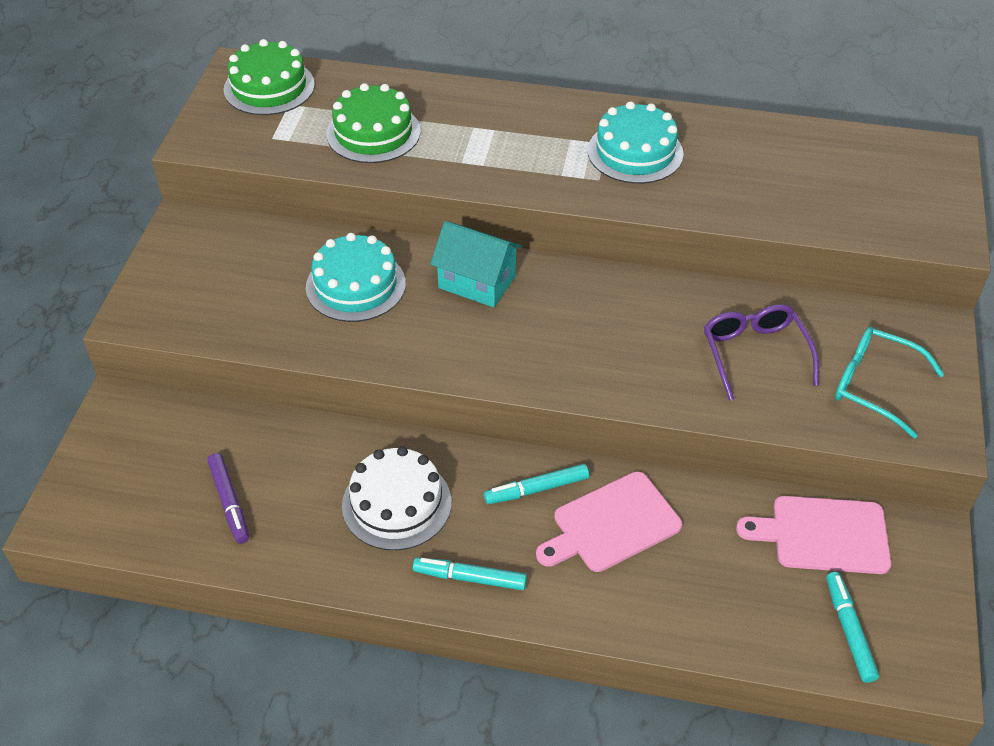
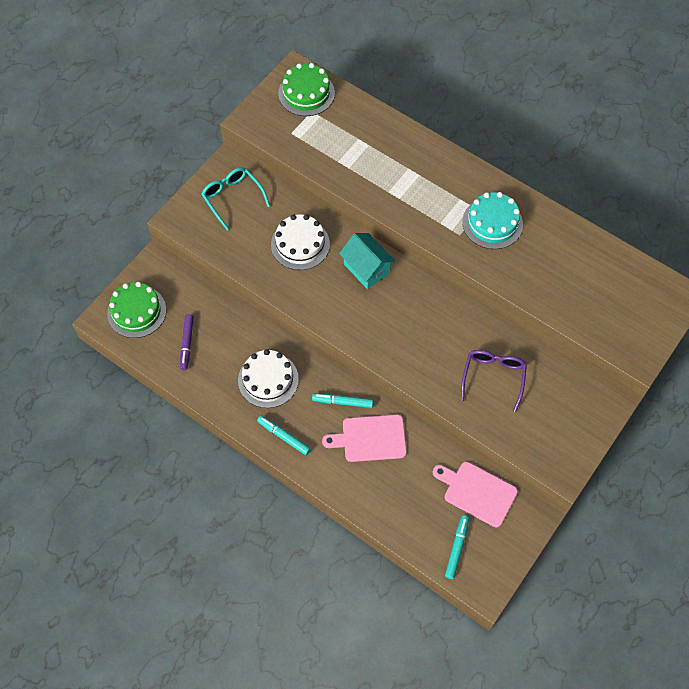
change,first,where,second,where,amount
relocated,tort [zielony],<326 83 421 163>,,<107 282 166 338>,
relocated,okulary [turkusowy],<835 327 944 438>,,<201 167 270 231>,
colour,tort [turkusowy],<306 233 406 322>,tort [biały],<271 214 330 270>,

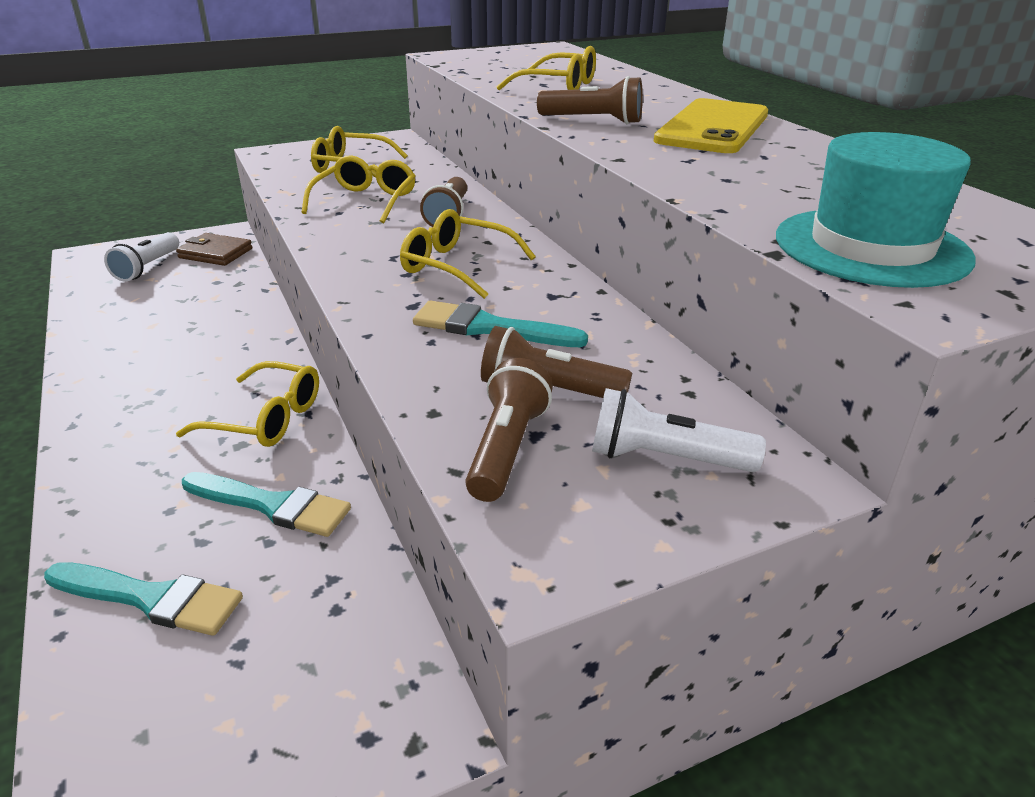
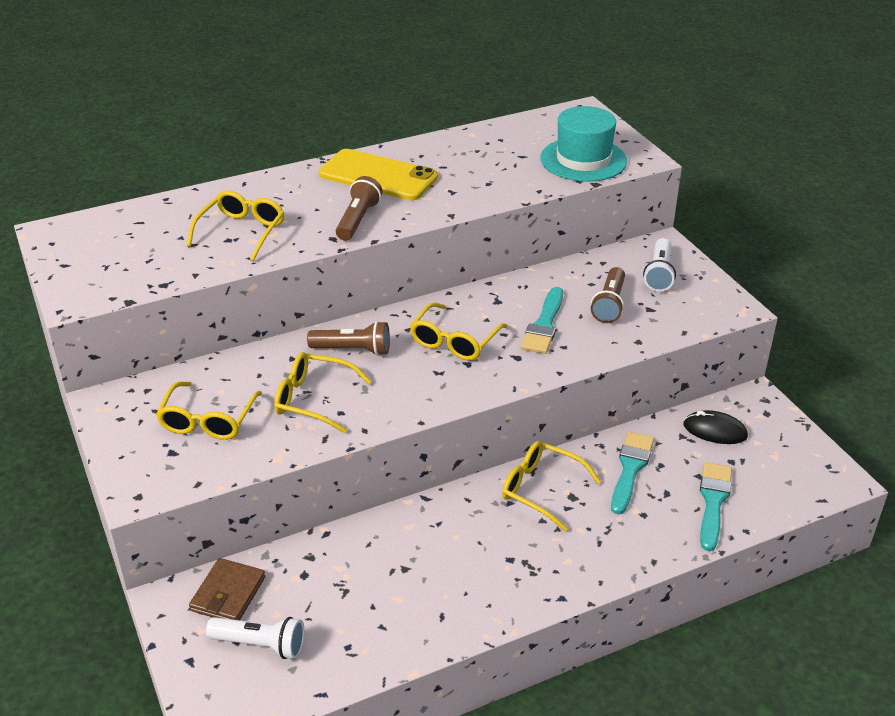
change,first,where,second,where,amount
missing,latarka [brązowy],<465 358 553 502>,,,
appeared,,,myszka [czarny],<683 410 748 444>,
spun,okulary [żółty],<176 361 319 447>,,<502 441 601 531>,75 degrees counterclockwise

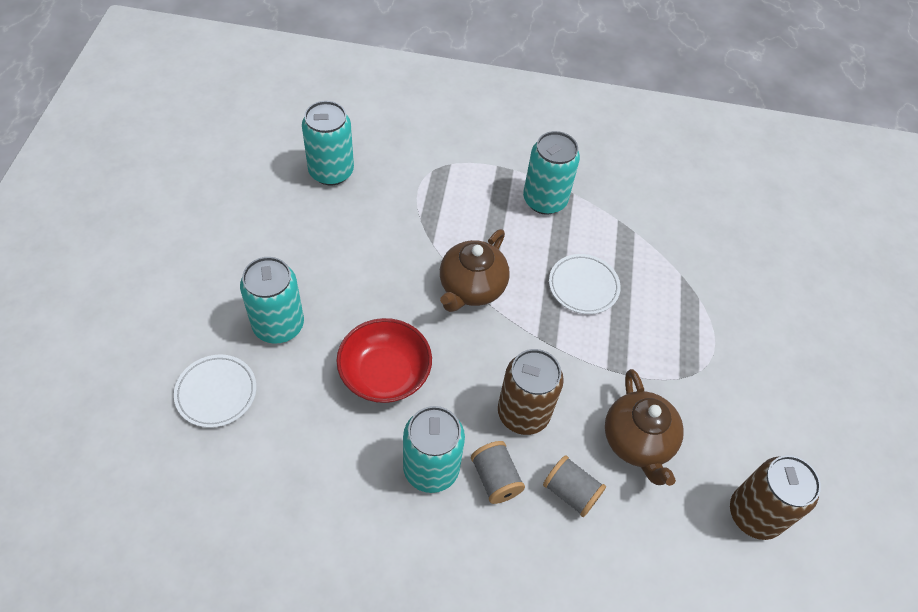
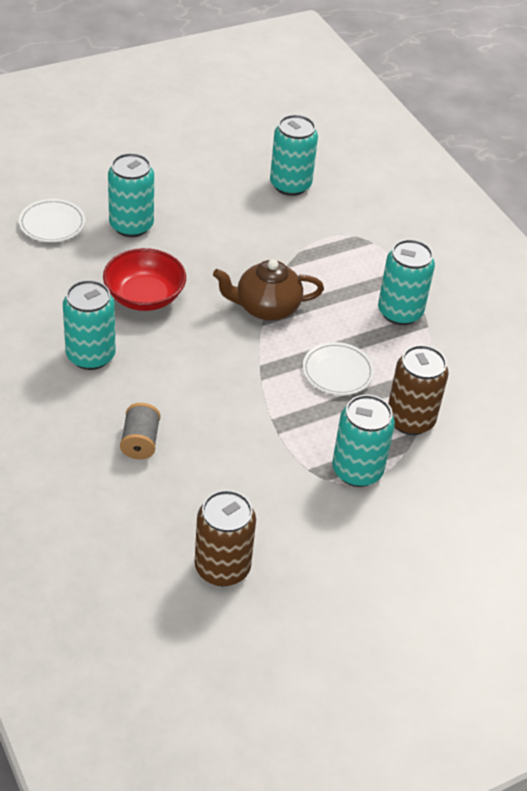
change,first,where,second,where,amount
missing,szpulka [szary],<471 441 525 504>,,,
missing,imbryk [brązowy],<605 369 684 486>,,,
appeared,,,puszka [turkusowy],<332 395 395 487>,
relocated,puszka [brązowy],<498 349 564 435>,,<388 345 449 435>,

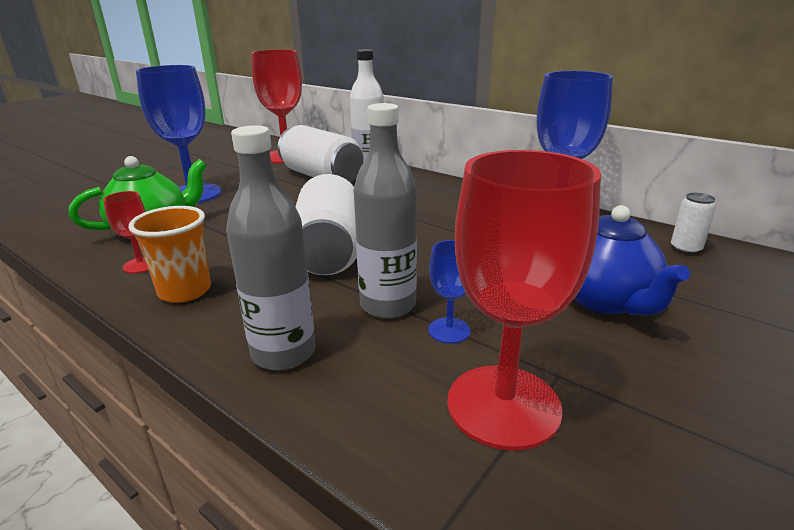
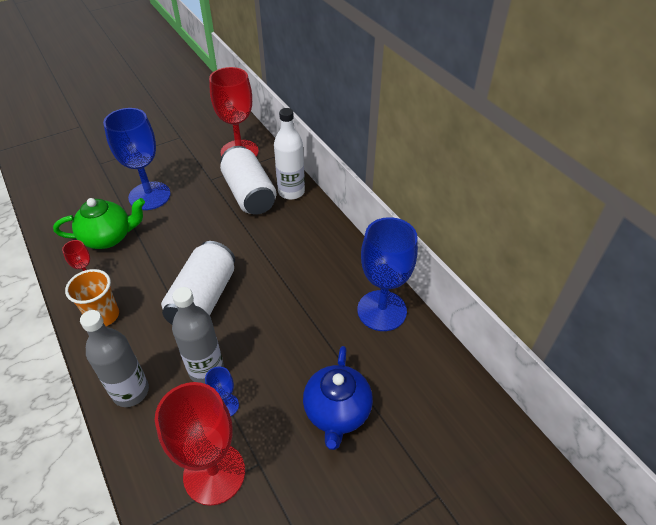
change,first,where,second,where,amount
missing,puszka [biały],<671 193 716 254>,,,

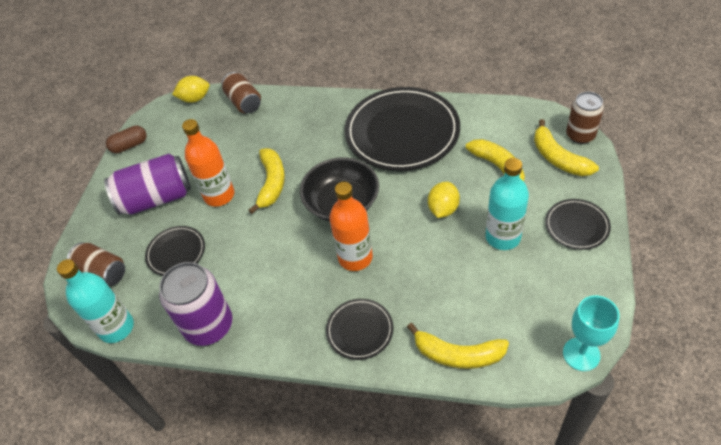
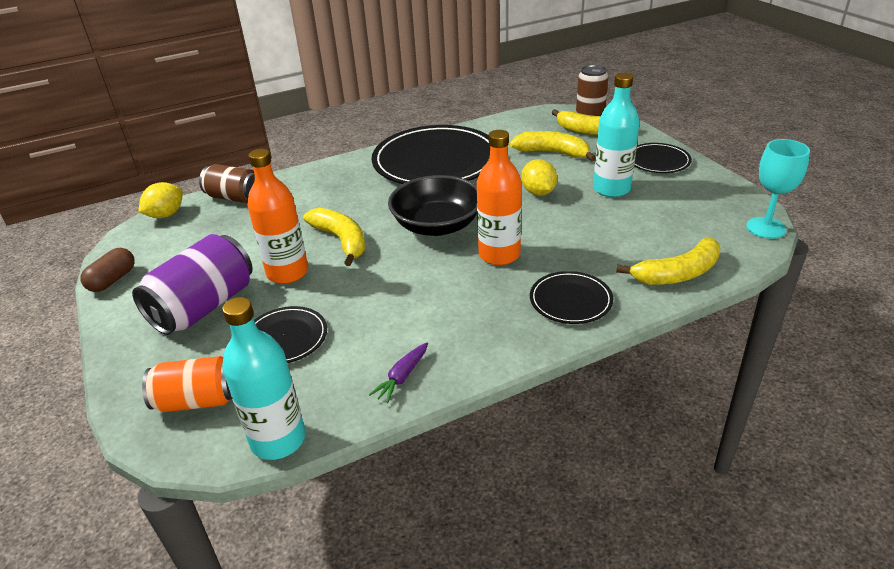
change,first,where,second,where,amount
exchanged,puszka [fioletowy],<159 262 233 346>,marchewka [fioletowy],<369 342 428 403>,
colour,puszka [brązowy],<67 242 125 286>,puszka [pomarańczowy],<142 356 232 412>,

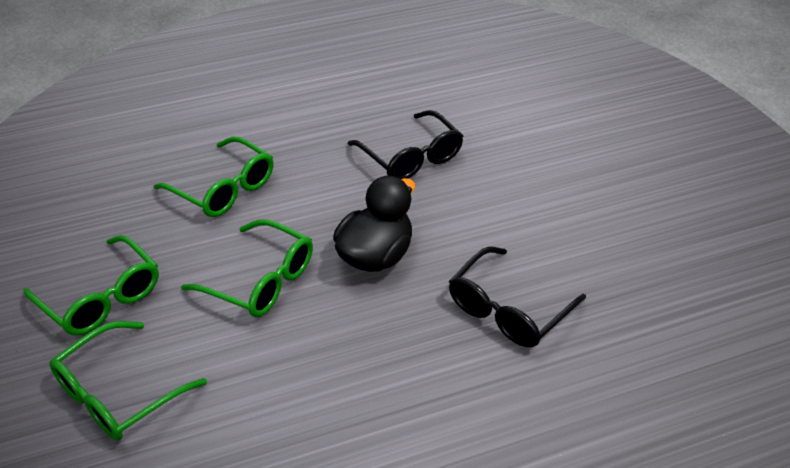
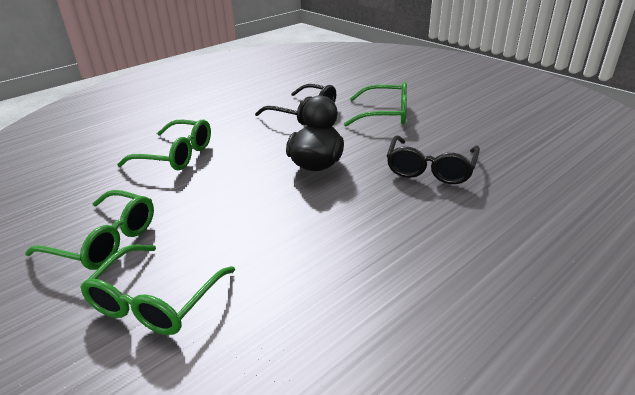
change,first,where,second,where,amount
relocated,okulary [zielony],<181 219 313 317>,,<344 82 407 126>,

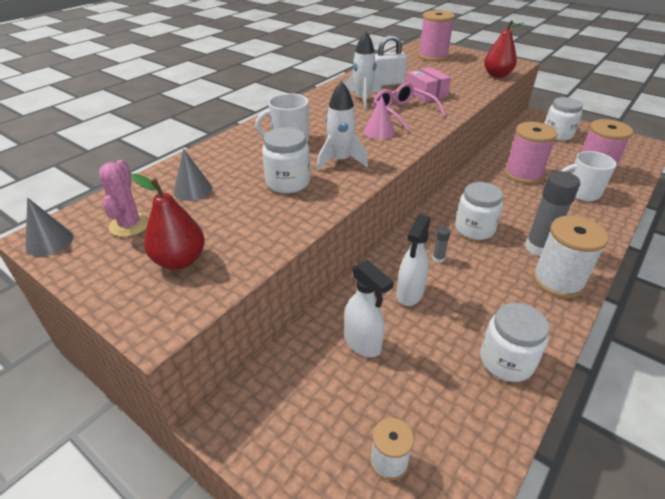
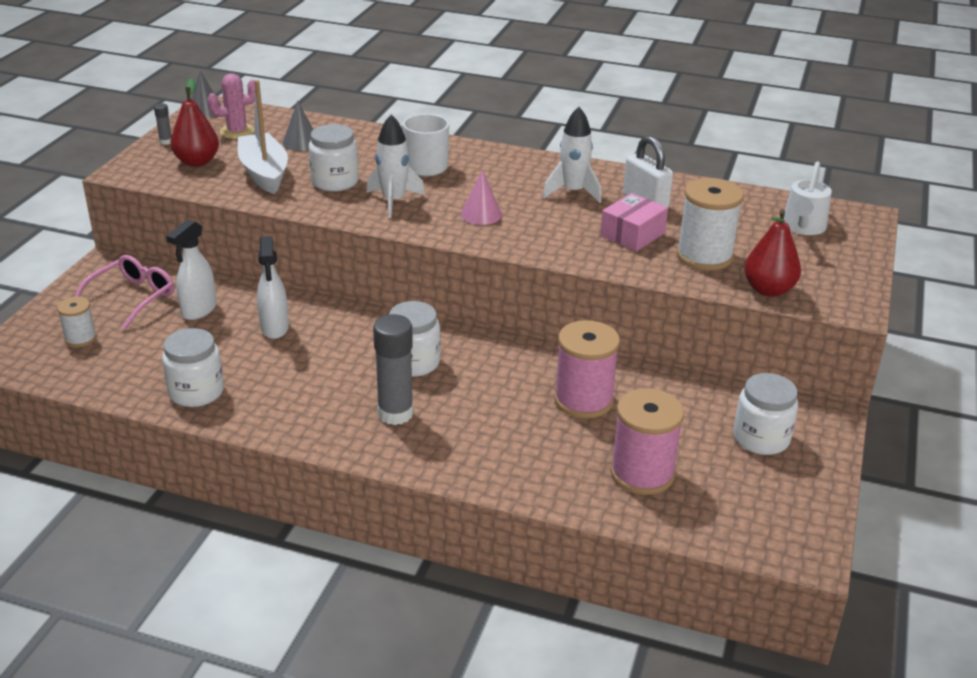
change,first,where,second,where,amount
missing,kubek [biały],<561 151 617 201>,,,
appeared,,,łódka [biały],<238 80 288 194>,
relocated,okulary [różowy],<373 82 446 131>,,<75 255 174 330>,
relocated,klej w sztyfcie [szary],<432 226 451 263>,,<154 103 171 145>,
relocated,szpulka [biały],<533 216 609 298>,,<677 178 744 271>,
exchanged,szpulka [różowy],<418 10 455 62>,konewka [biały],<784 161 832 235>,
spun,spryskiwacz [biały],<397 214 431 306>,,<257 236 289 339>,105 degrees counterclockwise

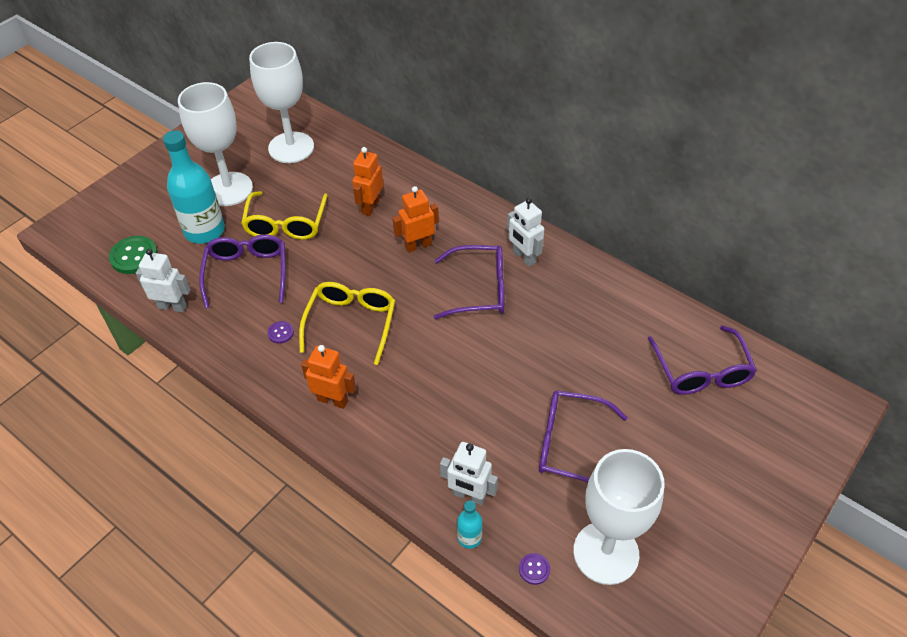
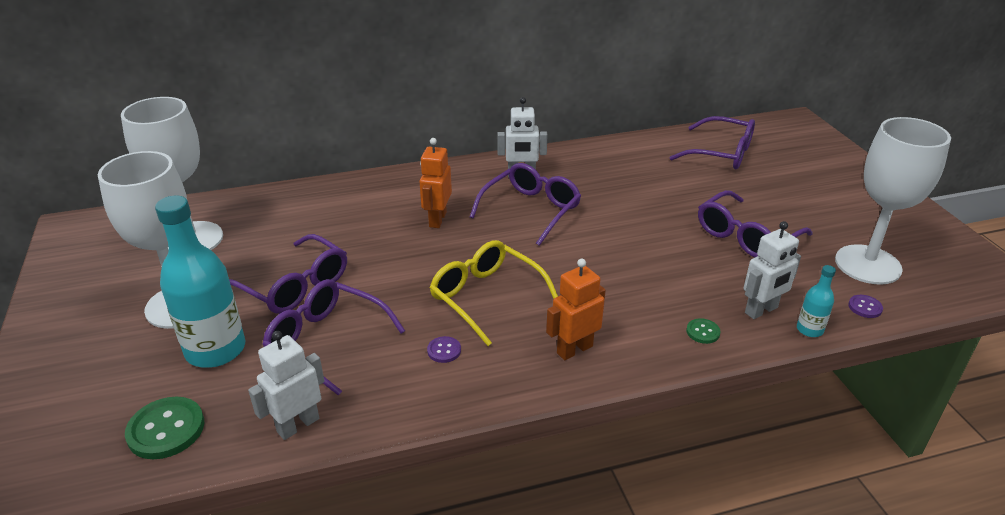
change,first,where,second,where,amount
missing,robot [pomarańczowy],<352 147 383 216>,,,
appeared,,,guzik [zielony],<686 318 721 344>,
colour,okulary [żółty],<241 191 328 240>,okulary [fioletowy],<229 234 347 314>,

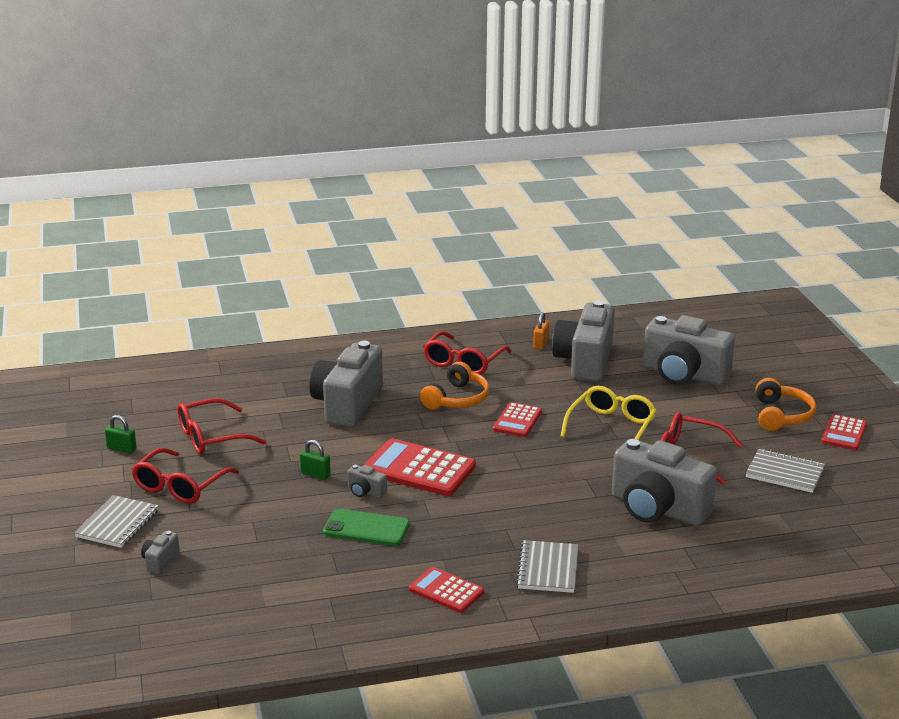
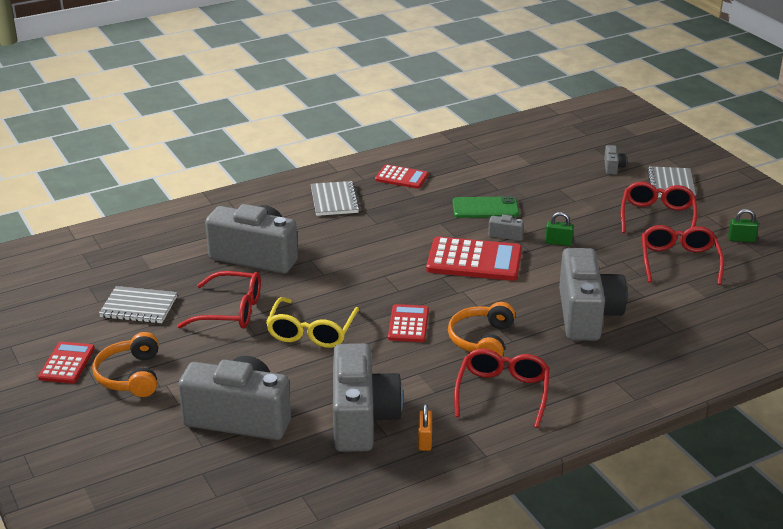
change,first,where,second,where,amount
spun,okulary [czerwony],<177 398 266 454>,,<642 225 724 285>,45 degrees counterclockwise

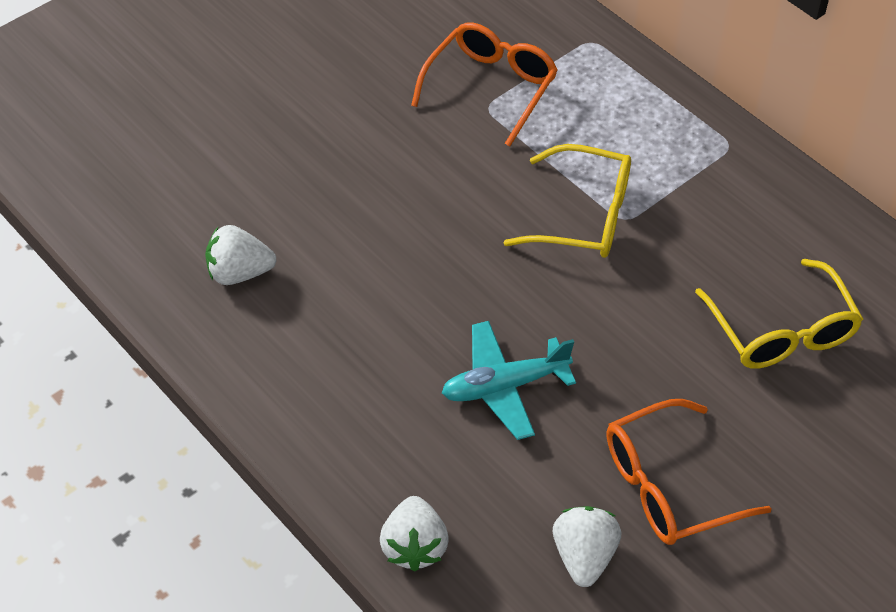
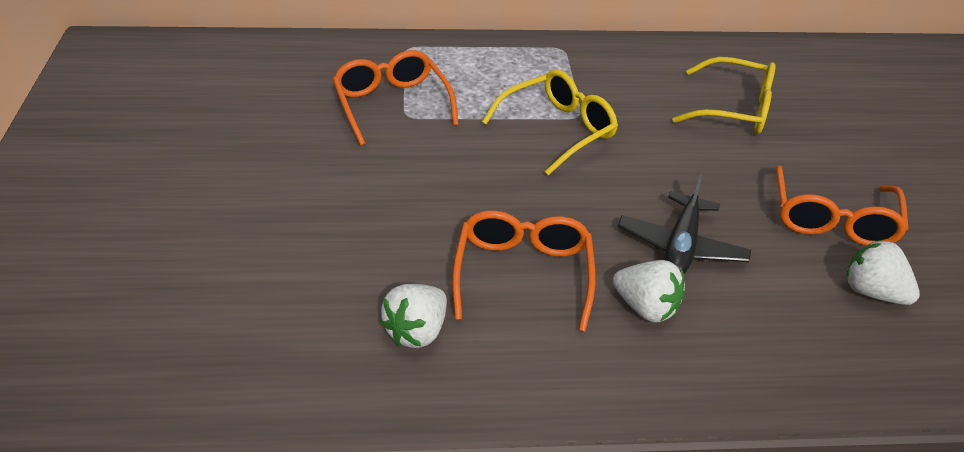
change,first,where,second,where,amount
appeared,,,okulary [pomarańczowy],<452 211 596 332>,
relocated,truskawka [biały],<380 496 449 571>,,<613 260 685 323>,
colour,samolot [turkusowy],<442 321 576 440>,samolot [czarny],<618 174 751 274>,

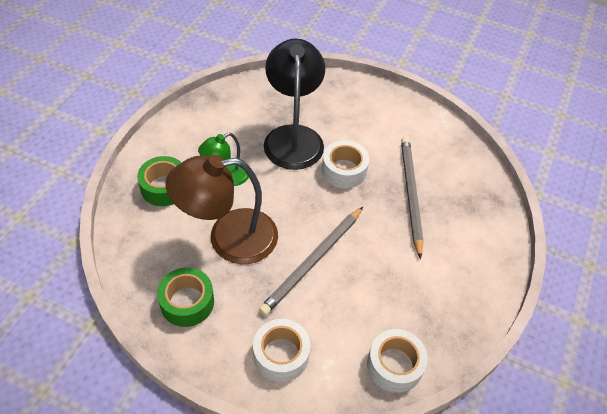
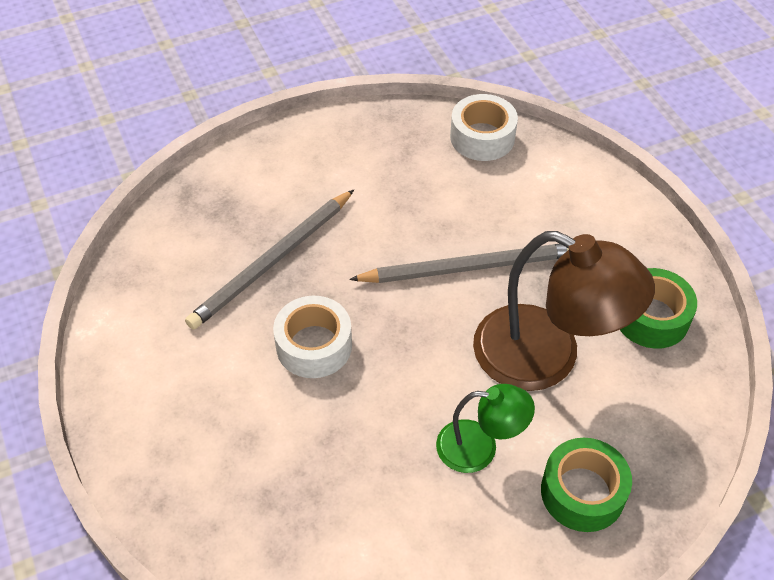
change,first,where,second,where,amount
missing,taśma klejąca [biały],<253 319 311 382>,,,
missing,lampka [czarny],<264 38 325 170>,,,

